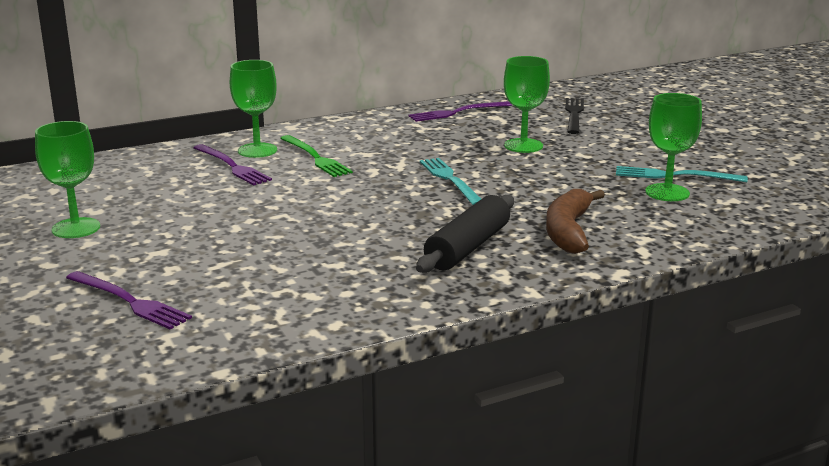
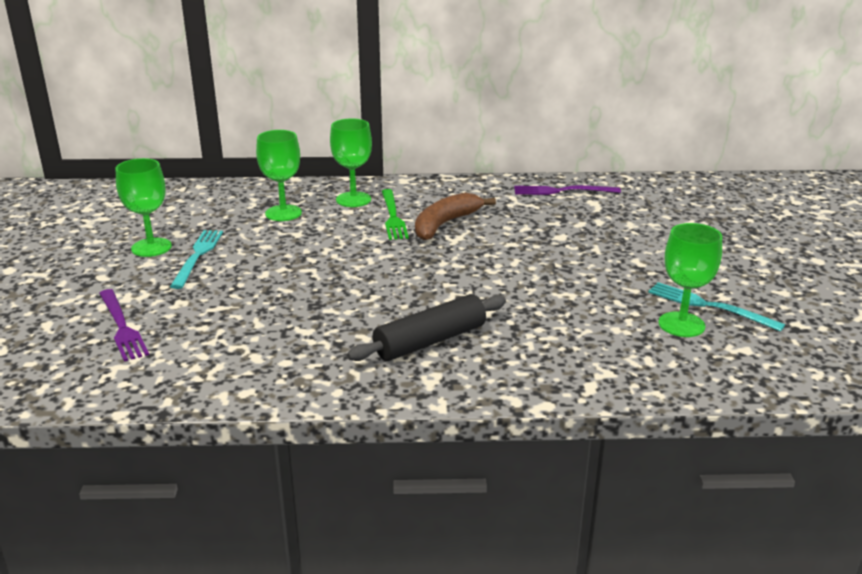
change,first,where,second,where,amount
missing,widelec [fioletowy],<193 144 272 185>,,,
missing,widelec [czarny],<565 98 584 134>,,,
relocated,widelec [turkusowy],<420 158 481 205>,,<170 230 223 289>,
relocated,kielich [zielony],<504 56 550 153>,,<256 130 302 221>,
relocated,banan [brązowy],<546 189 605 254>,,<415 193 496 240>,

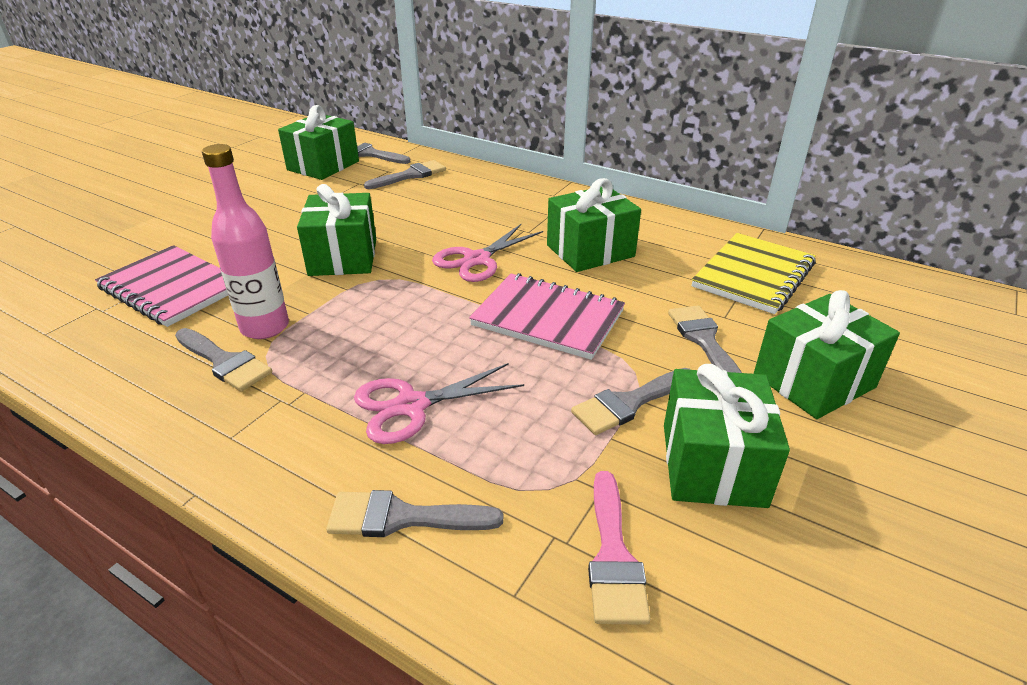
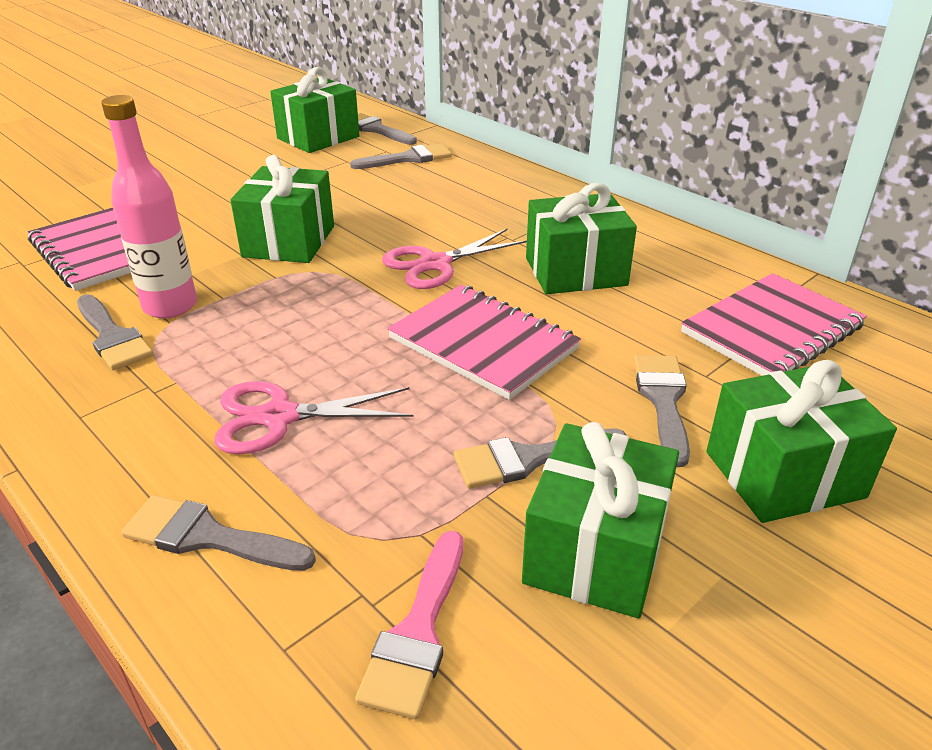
change,first,where,second,where,amount
colour,zeszyt [żółty],<692 233 816 314>,zeszyt [różowy],<681 273 867 376>,

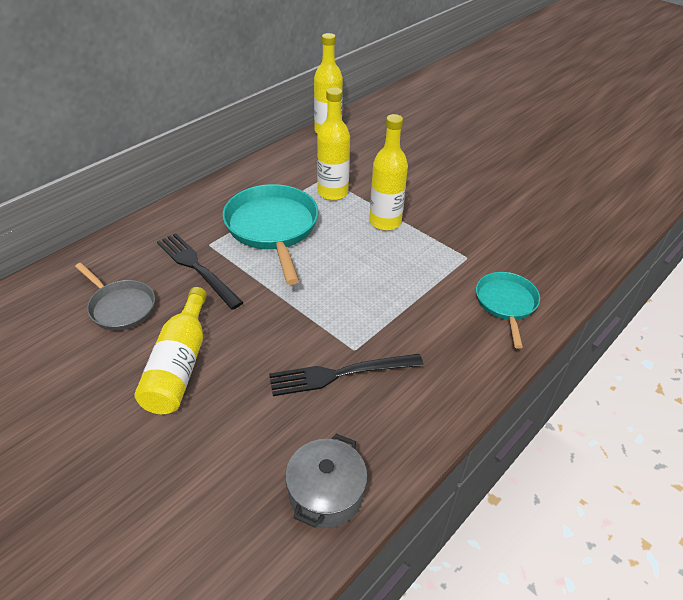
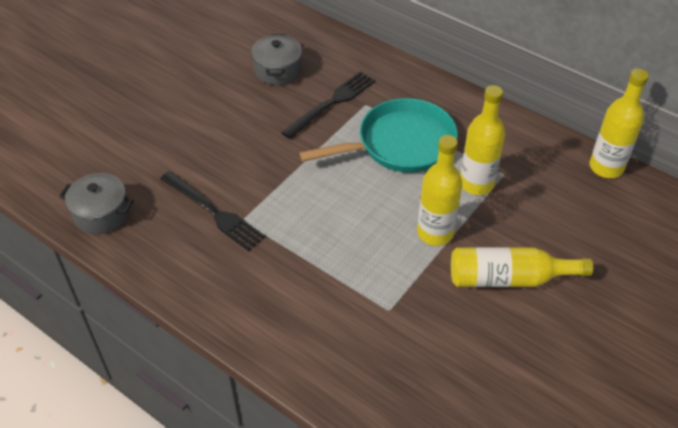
change,first,where,second,where,amount
missing,patelnia [turkusowy],<476 272 540 349>,,,
relocated,butelka [żółty],<134 287 207 414>,,<451 247 593 287>,
exchanged,patelnia [szary],<75 263 155 330>,garnek [szary],<251 34 302 85>,
spun,widelec [czarny],<269 354 424 396>,,<160 171 265 251>,150 degrees clockwise

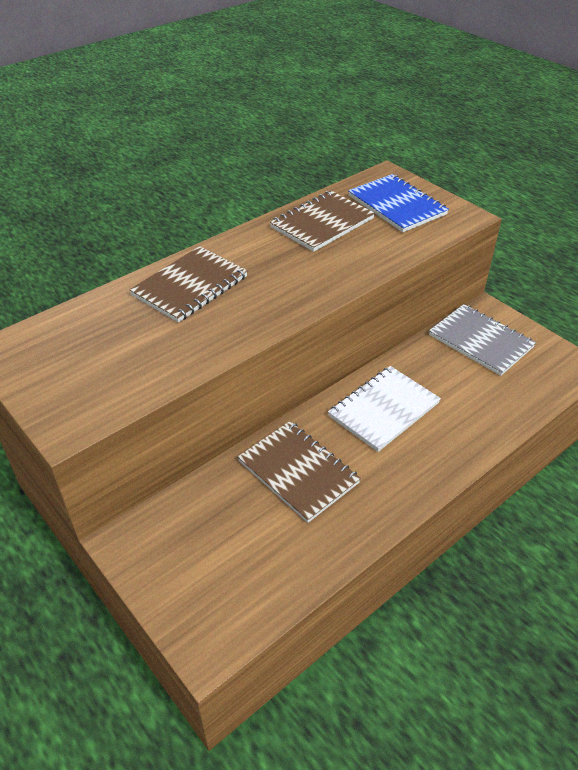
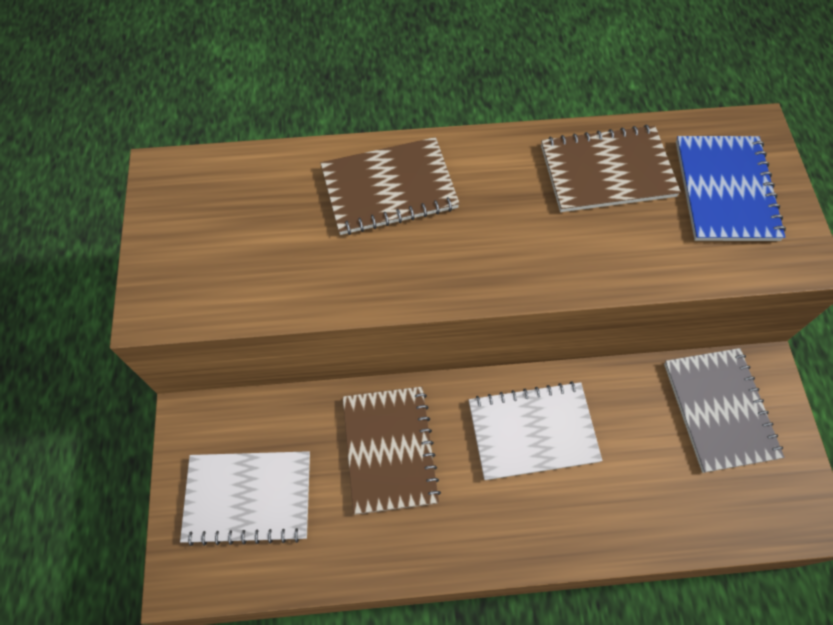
change,first,where,second,where,amount
appeared,,,zeszyt [biały],<180 451 310 546>,

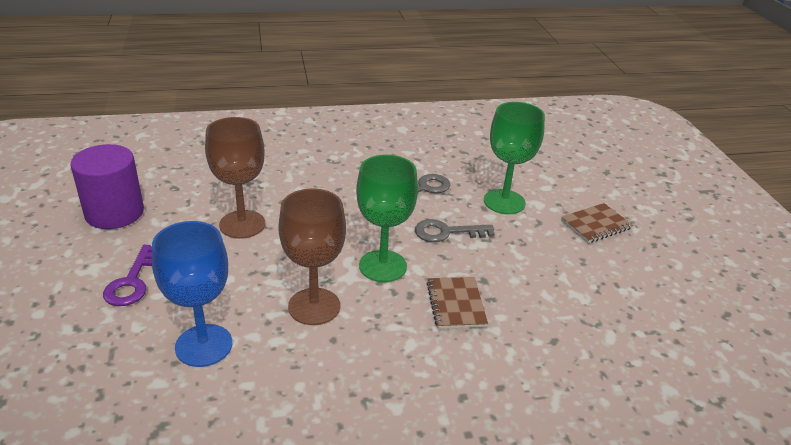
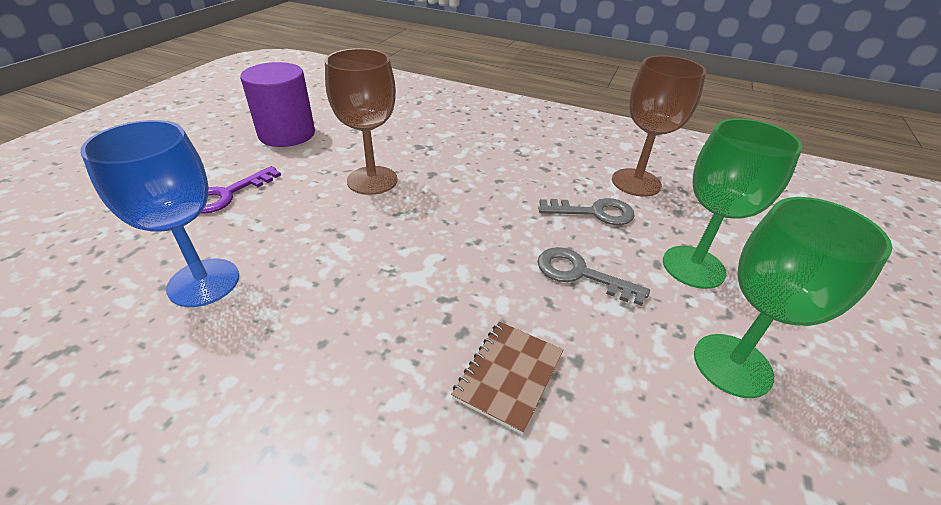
change,first,where,second,where,amount
missing,zeszyt [brązowy],<561 203 633 243>,,,
relocated,kielich [brązowy],<278 189 346 325>,,<612 56 706 197>,
relocated,kielich [zielony],<356 155 418 282>,,<694 197 893 398>,

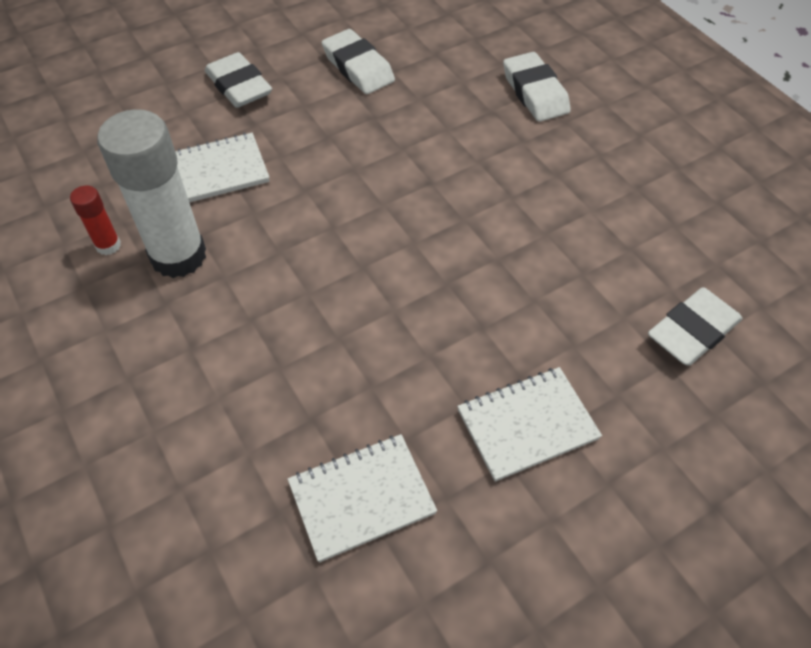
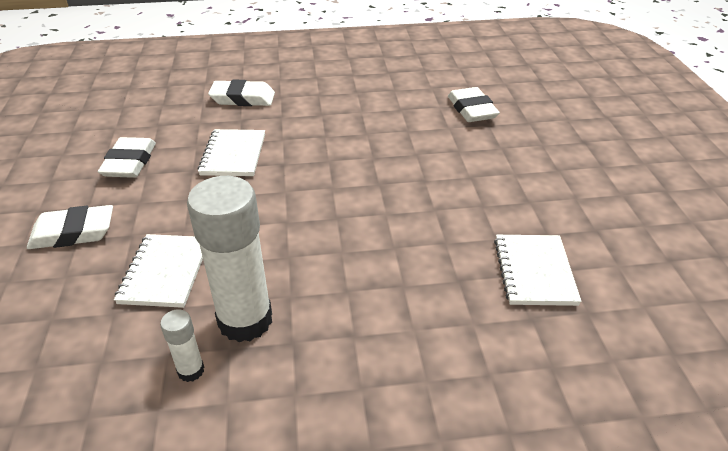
change,first,where,second,where,amount
relocated,zeszyt [biały],<457 367 602 482>,,<198 129 265 176>,
colour,klej w sztyfcie [czerwony],<70 186 121 255>,klej w sztyfcie [biały],<160 309 204 382>,
spun,gumka do mazania [biały],<322 29 395 94>,,<98 137 156 178>,75 degrees counterclockwise

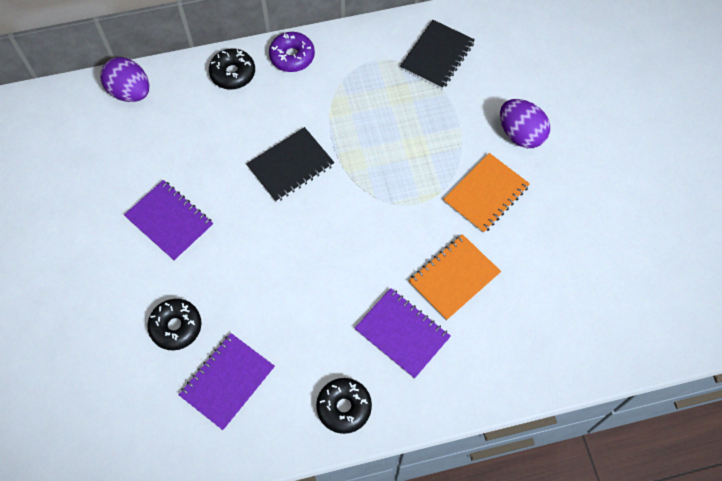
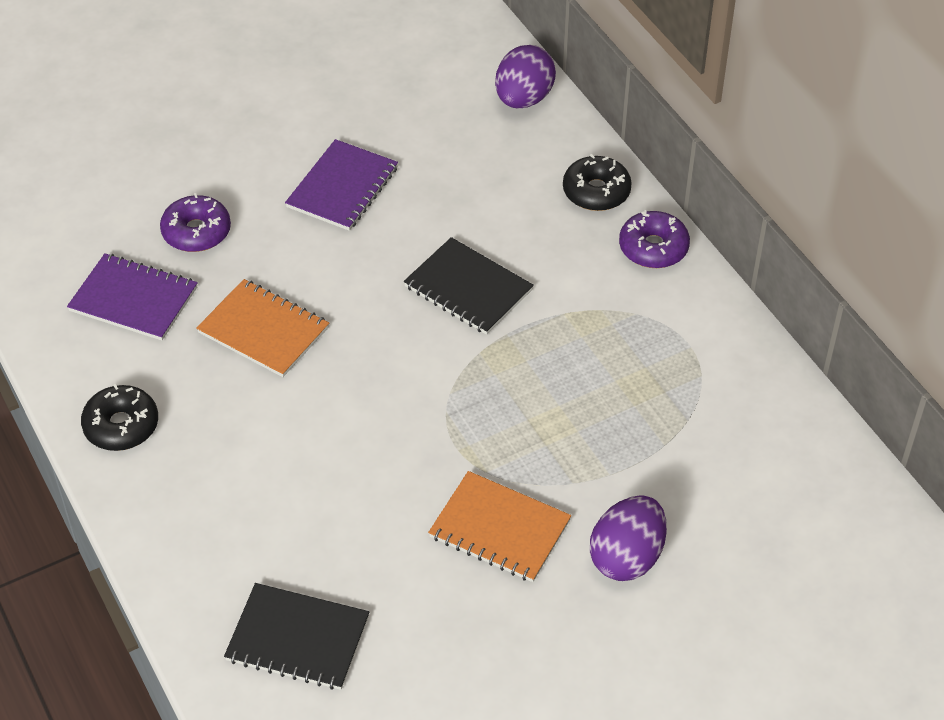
change,first,where,second,where,amount
missing,zeszyt [fioletowy],<355 288 451 379>,,,
relocated,zeszyt [czarny],<400 20 475 89>,,<224 583 369 690>,
relocated,zeszyt [pomarańczowy],<408 234 501 321>,,<196 279 329 377>,
colour,donut [czarny],<147 299 202 350>,donut [fioletowy],<160 193 231 252>,

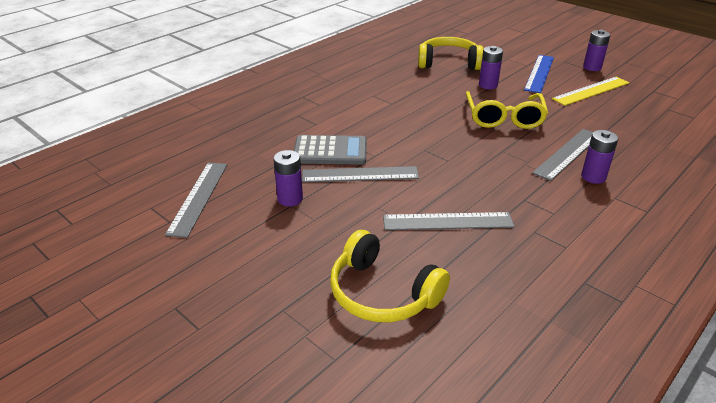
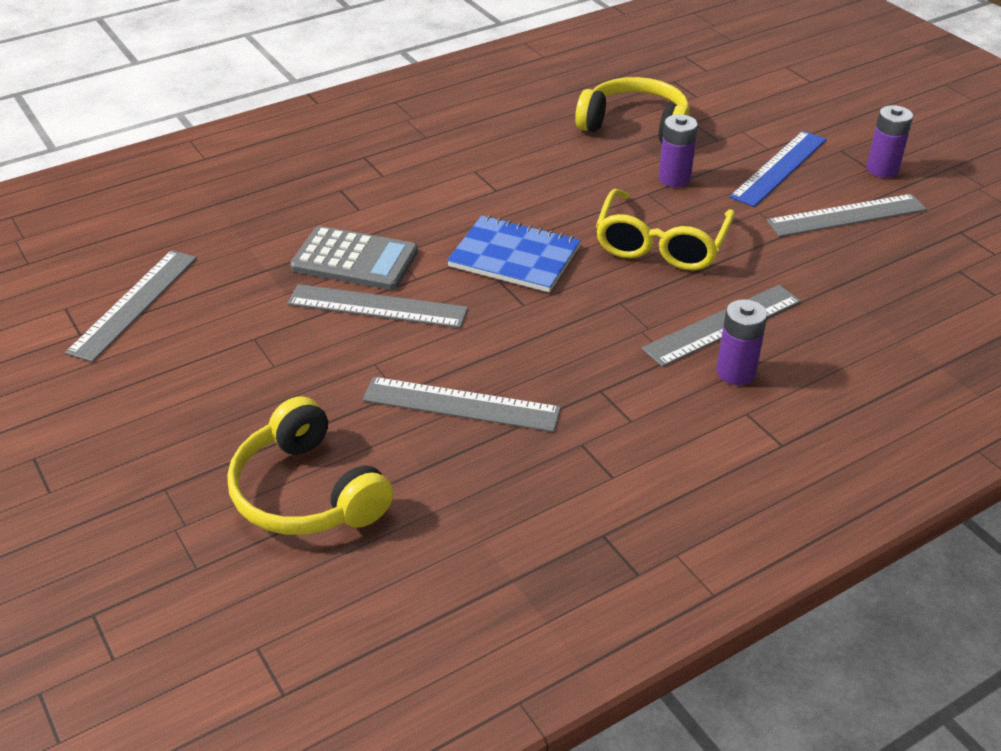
change,first,where,second,where,amount
missing,bateria [fioletowy],<273 150 303 206>,,,
appeared,,,zeszyt [niebieski],<447 215 581 292>,
colour,linijka [żółty],<552 77 629 106>,linijka [szary],<767 194 927 237>,

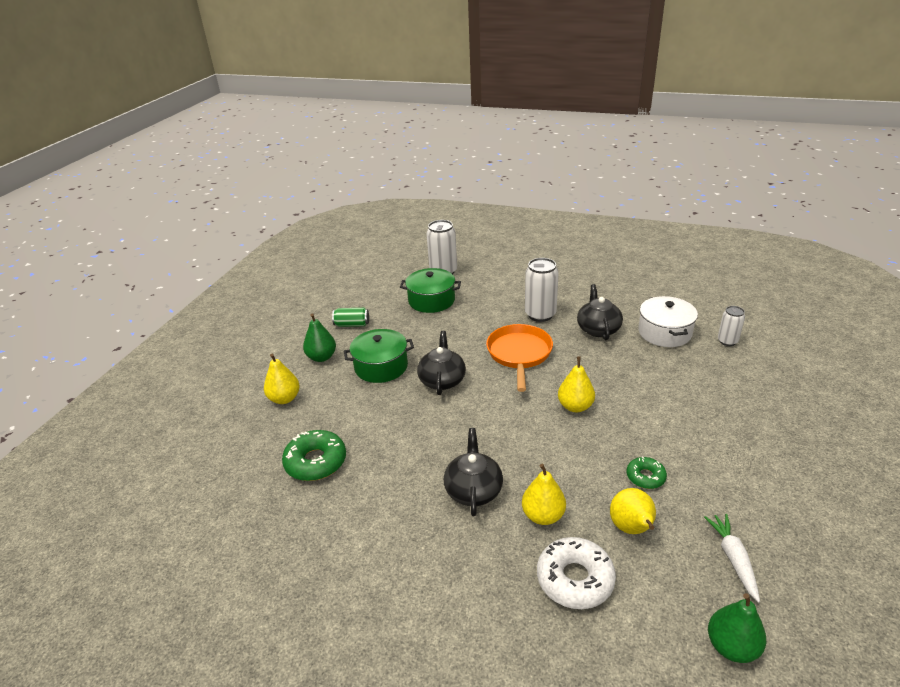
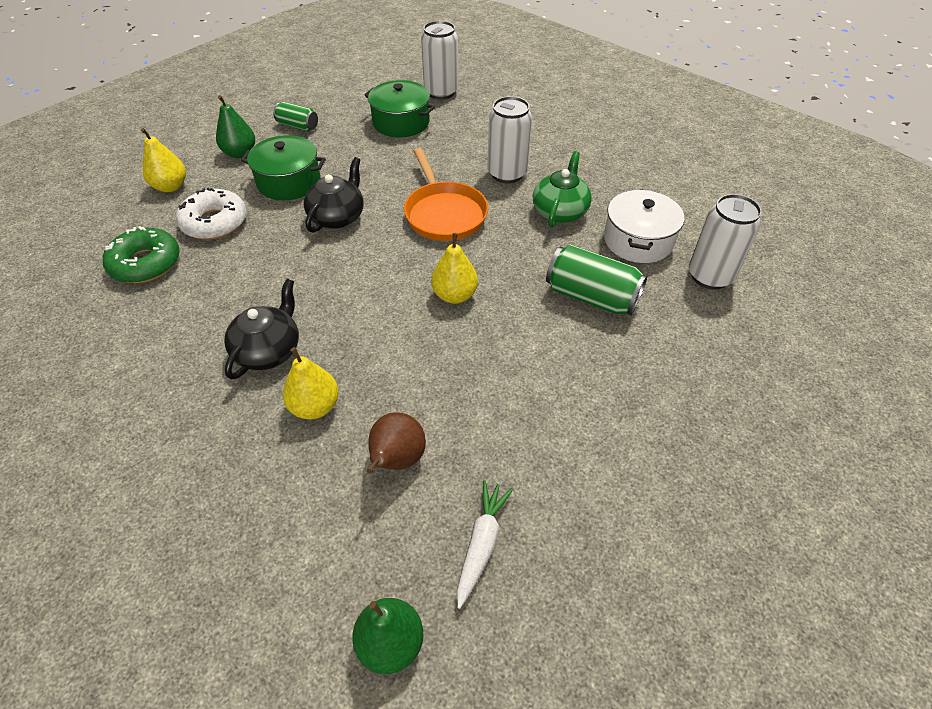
change,first,where,second,where,amount
missing,donut [zielony],<627 456 667 489>,,,
appeared,,,puszka [zielony],<546 245 647 315>,
relocated,donut [biały],<537 537 616 609>,,<176 188 247 240>,
colour,imbryk [czarny],<577 284 623 340>,imbryk [zielony],<533 151 592 228>,
colour,gruszka [żółty],<610 488 656 534>,gruszka [brązowy],<367 412 426 474>,
spun,patelnia [pomarańczowy],<486 324 553 392>,,<404 148 488 241>,135 degrees clockwise
size,puszka [biały],<718 306 745 346>,,<689 194 762 290>,x1.69

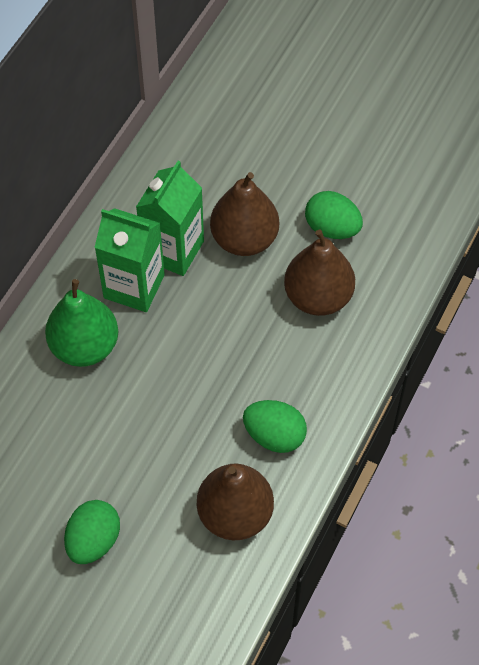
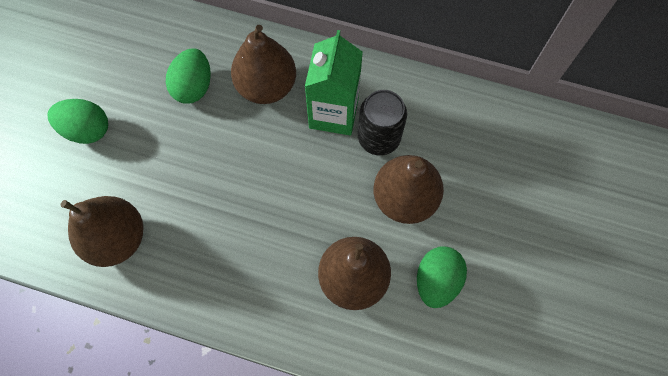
change,first,where,second,where,amount
relocated,jajko [zielony],<243 400 307 453>,,<166 48 211 104>,
exchanged,karton mleka [zielony],<136 161 204 276>,puszka [czarny],<358 90 407 156>,
colour,gruszka [zielony],<45 279 118 367>,gruszka [brązowy],<231 25 296 104>,

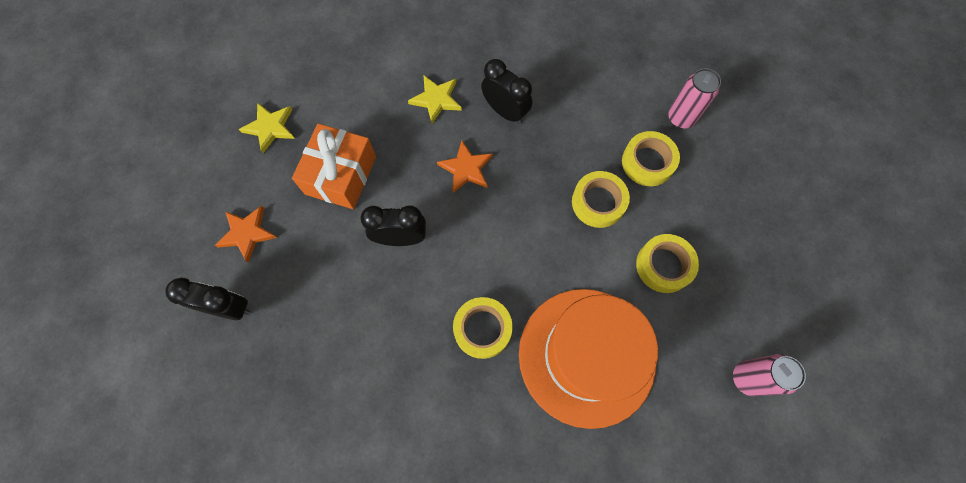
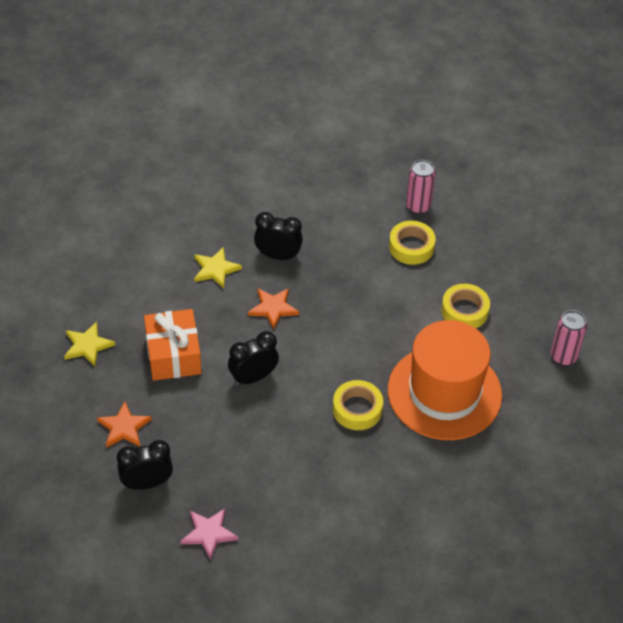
change,first,where,second,where,amount
missing,taśma klejąca [żółty],<572 171 630 228>,,,
appeared,,,gwiazda [różowy],<181 508 238 560>,

